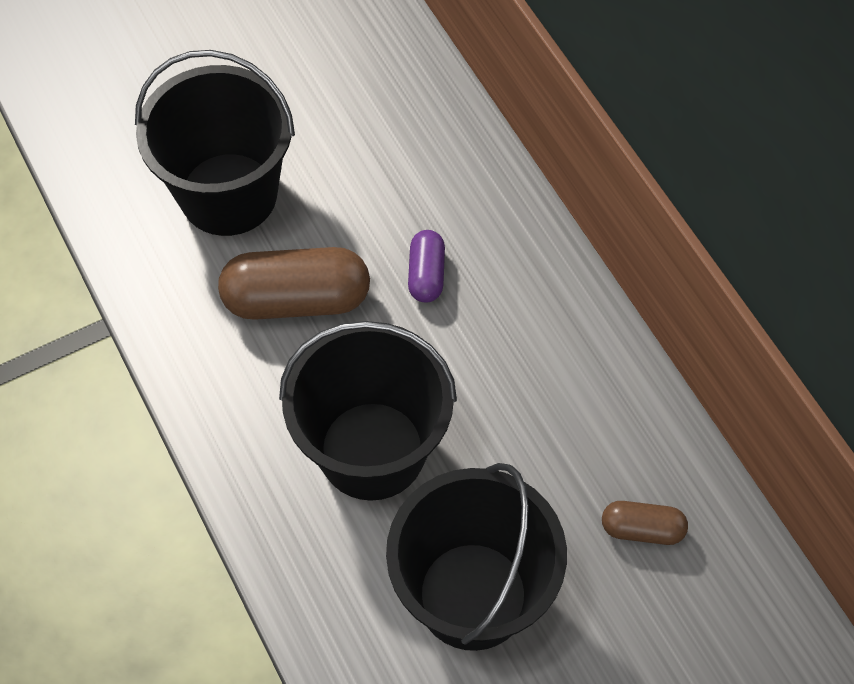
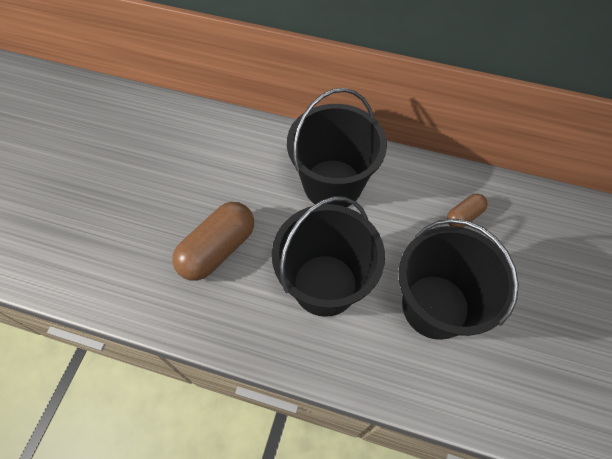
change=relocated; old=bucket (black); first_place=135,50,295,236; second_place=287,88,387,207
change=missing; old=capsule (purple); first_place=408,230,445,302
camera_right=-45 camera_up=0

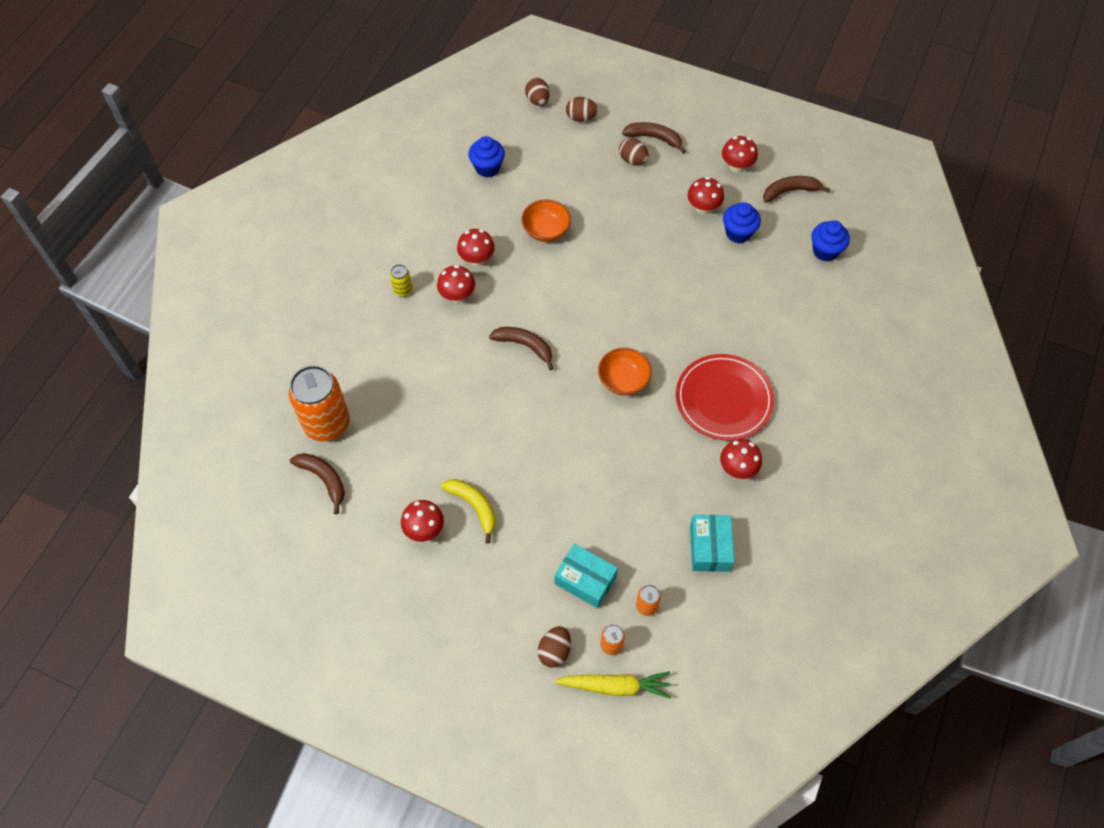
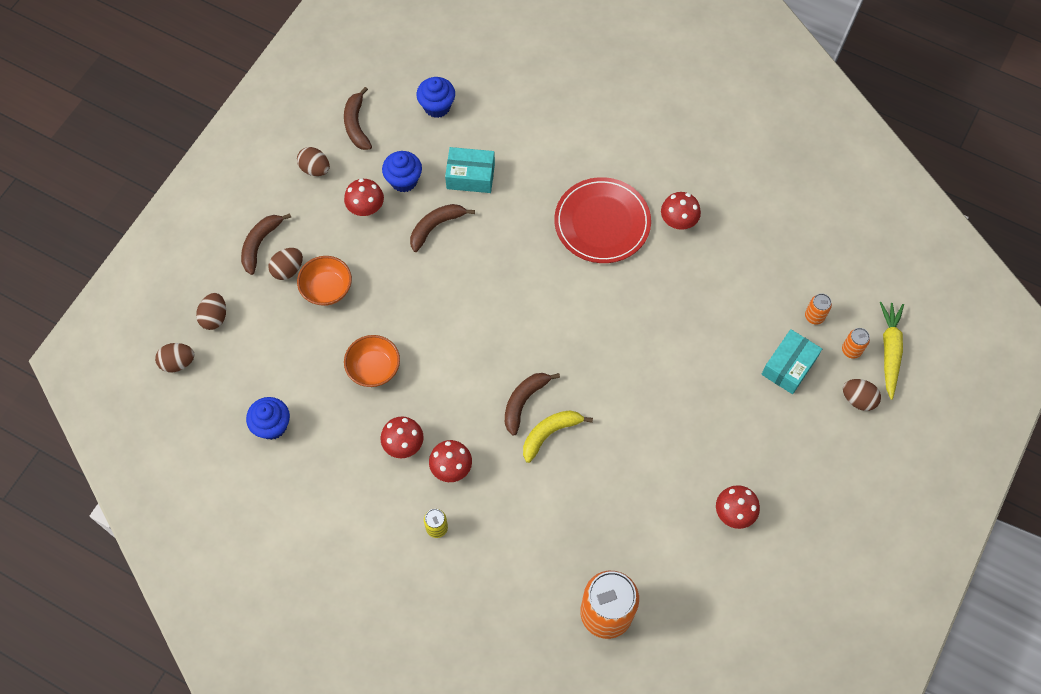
change=exchanged; old=mushroom (red); new=egg (brown); first_place=722,136,758,173; second_place=297,147,330,176
change=relocated; old=bowl (orange); first_place=598,348,652,396; second_place=297,256,352,306
change=relocated; old=banana (brown); first_place=290,453,345,514; second_place=410,204,475,252
change=relocated; old=banana (yellow); first_place=441,479,496,543; second_place=523,410,593,463
change=relocated; old=box (turquoise); first_place=690,515,734,572; second_place=445,147,495,193
camera_right=-85 camera_up=5

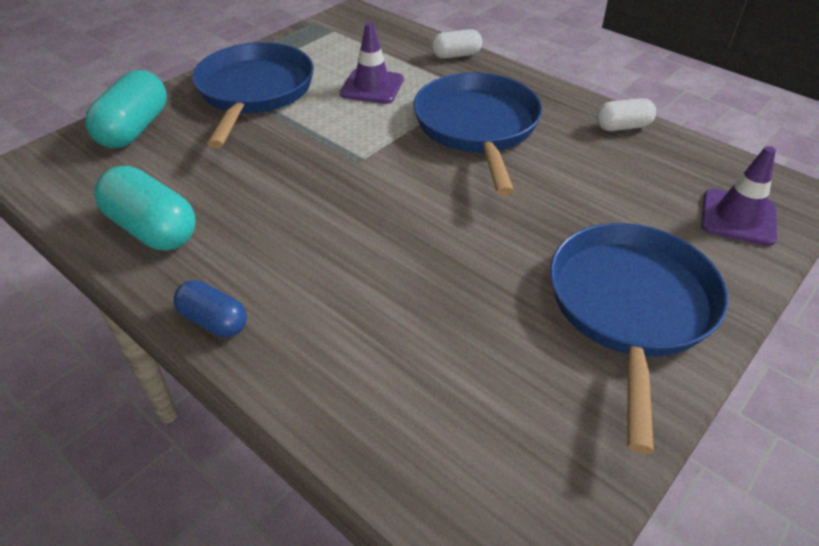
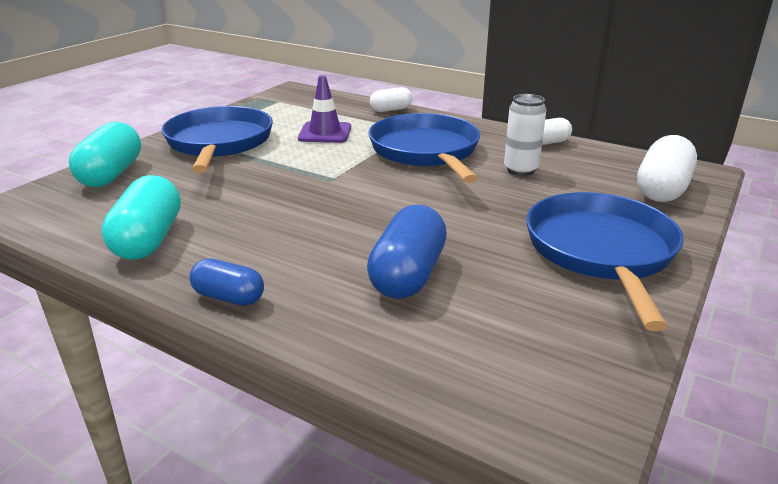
change=exchanged; old=traffic cone (purple); new=capsule (white); first_place=701,146,777,246; second_place=637,135,697,202
change=spun; old=capsule (turquoise); first_place=94,166,196,251; second_place=102,175,181,260; degrees=60
change=appeared; new=can (white); second_place=504,94,546,176
change=appeared; new=capsule (blue); second_place=367,205,447,299
camera_right=-10 camera_up=-15

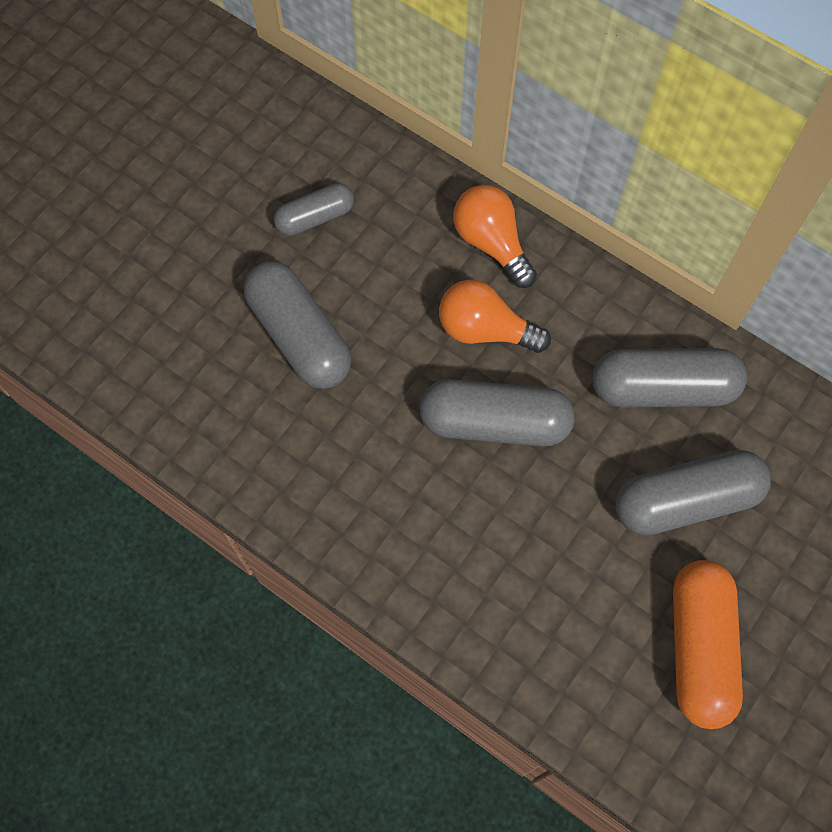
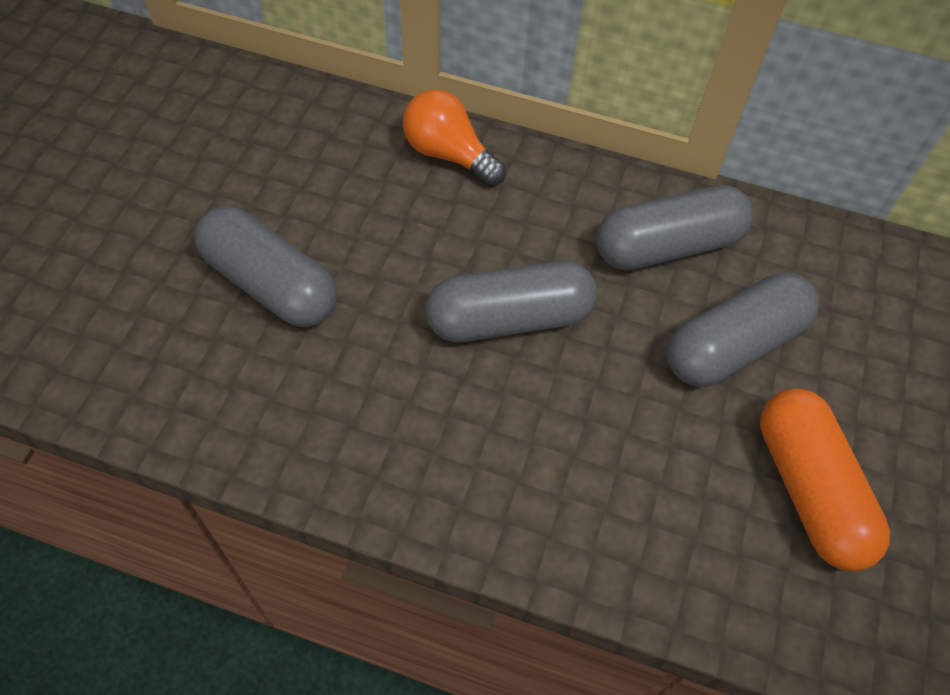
change=missing; old=capsule (grey); first_place=274,183,354,236
change=missing; old=light bulb (orange); first_place=439,280,551,353
camera_right=-20 camera_up=-10

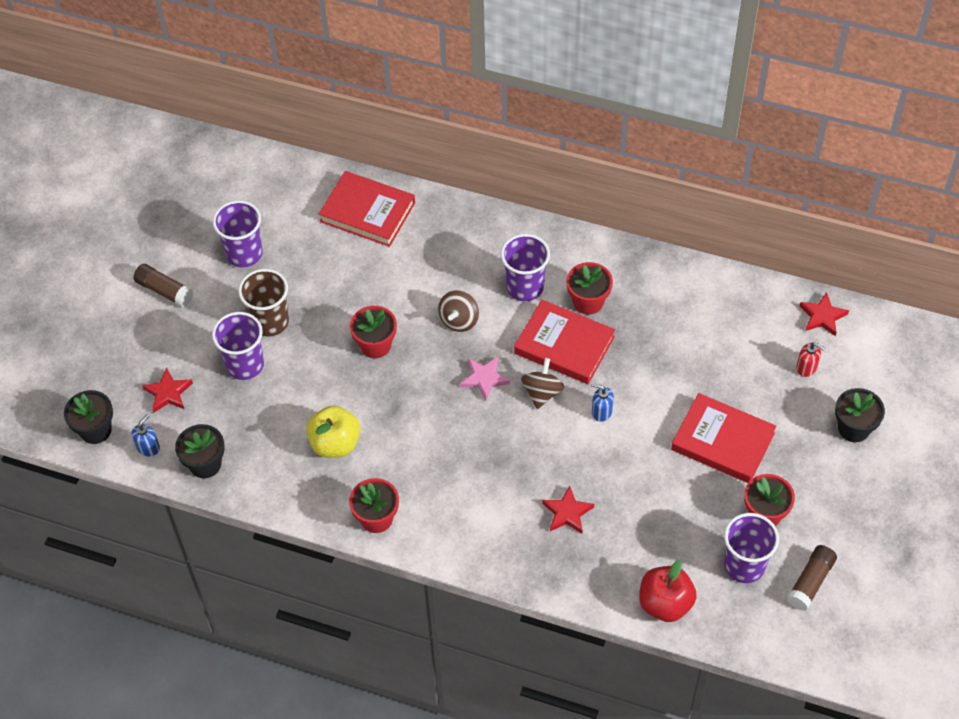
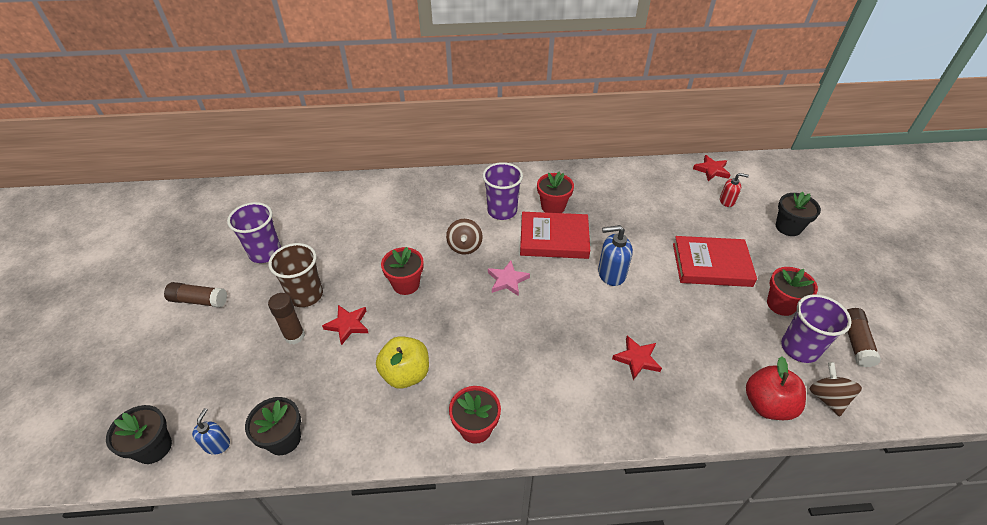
change=missing; old=book (red); first_place=319,171,415,247
change=exchanged; old=cup (purple); new=glue stick (brown); first_place=212,312,264,380; second_place=268,293,305,345
change=relocated; old=spinning top (brown); first_place=521,358,564,409; second_place=810,362,862,416
change=relocated; old=star (red); first_place=142,367,193,413; second_place=322,305,368,345
change=size; old=soap dispenser (blue); first_place=591,383,614,422; second_place=598,225,633,286; factor=1.64
camera_right=-25 camera_up=-10

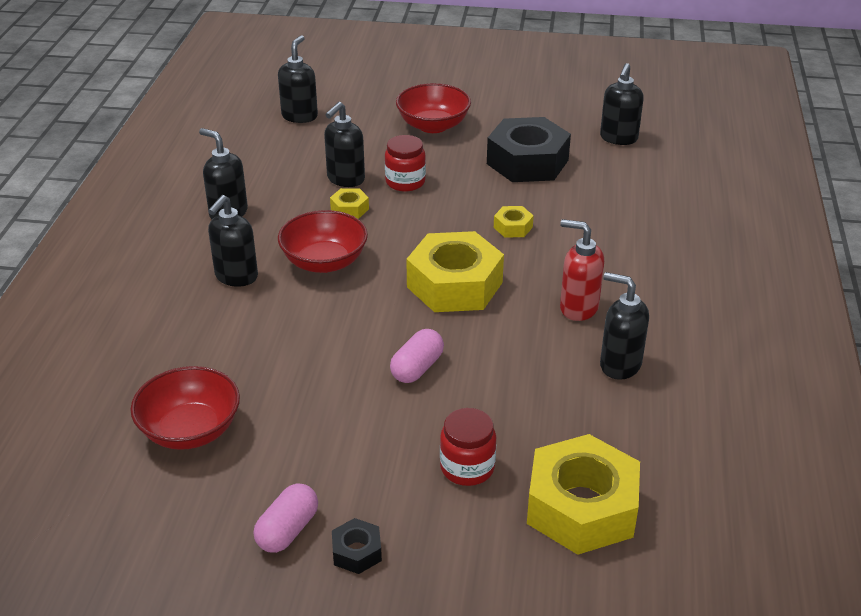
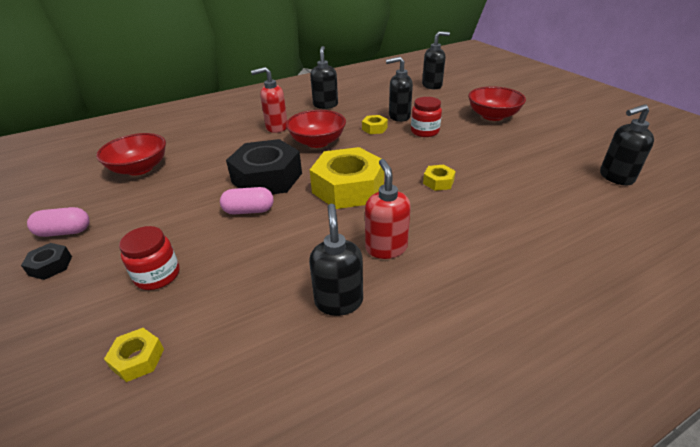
change=relocated; old=nut (black); first_place=487,117,571,182; second_place=226,139,302,194
change=colour; old=soap dispenser (black); new=soap dispenser (red); first_place=208,195,258,287; second_place=251,67,287,133
change=size; old=nut (yellow); first_place=527,434,640,555; second_place=104,328,164,382; factor=0.44
camera_right=55 camera_up=0

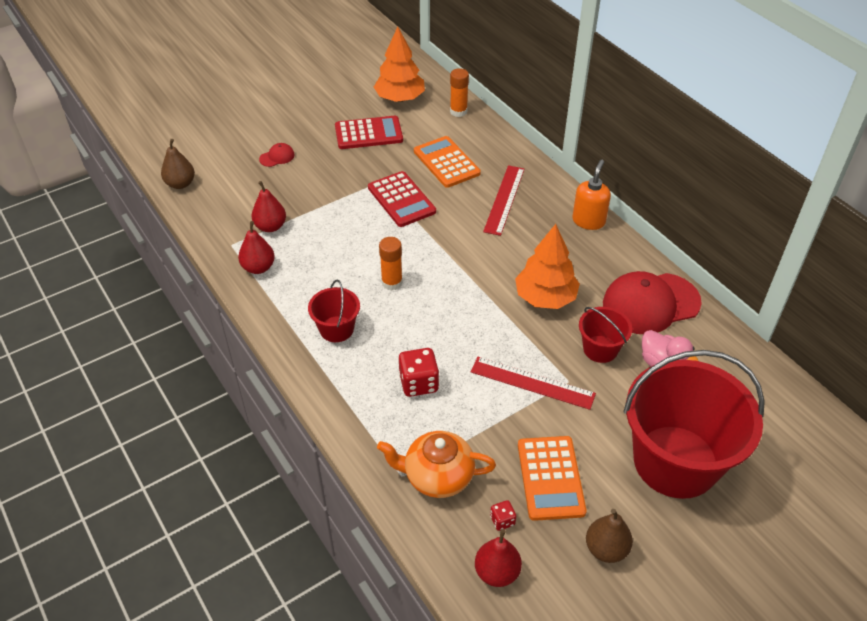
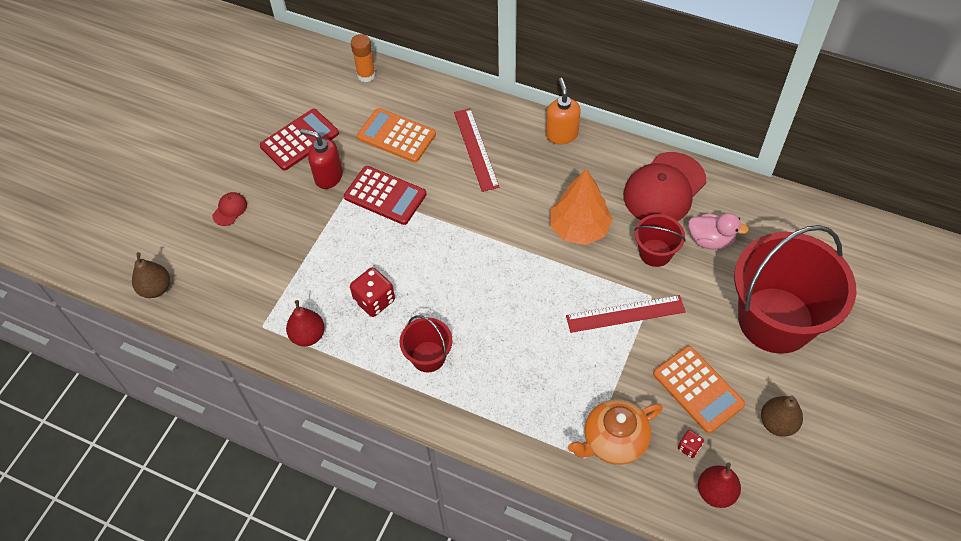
change=missing; old=tree (orange); first_place=374,27,425,102
change=missing; old=pear (red); first_place=252,181,286,232
change=missing; old=glue stick (orange); first_place=379,237,403,290
change=relocated; old=dice (red); first_place=399,348,439,397; second_place=350,267,395,317
change=appeared; new=soap dispenser (red); second_place=300,129,343,189
camera_right=-30 camera_up=10

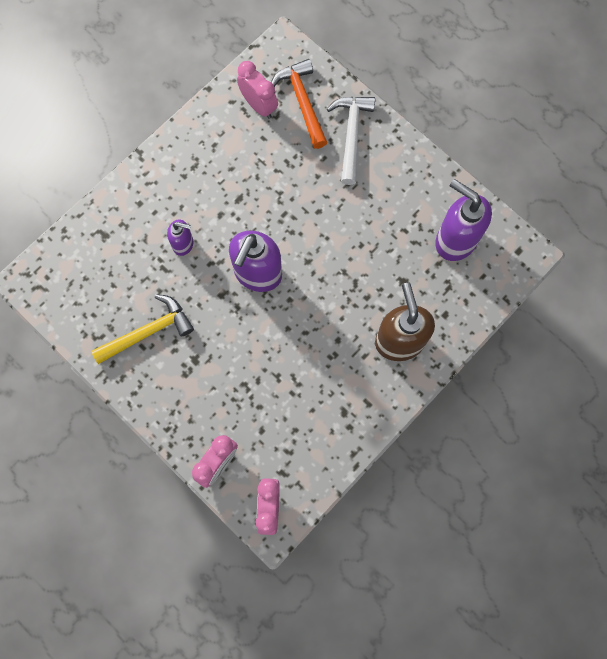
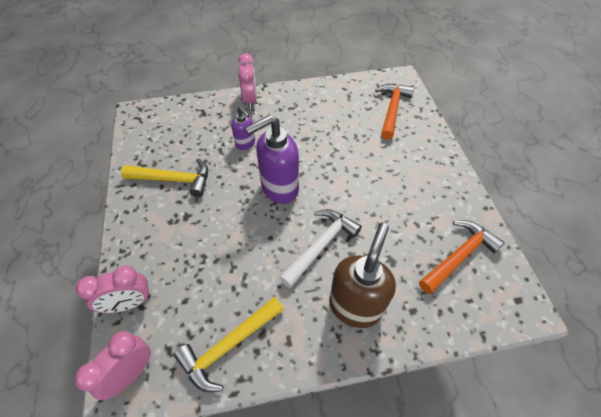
change=relocated; old=clock (pink); first_place=237,61,278,119; second_place=238,54,257,109
change=relocated; old=hammer (white); first_place=327,97,375,185; second_place=279,209,362,288
change=exchanged; old=soap dispenser (purple); new=hammer (orange); first_place=435,179,492,261; second_place=419,220,505,294
change=appeared; new=hammer (yellow); second_place=173,297,284,392
camera_right=35 camera_up=-20

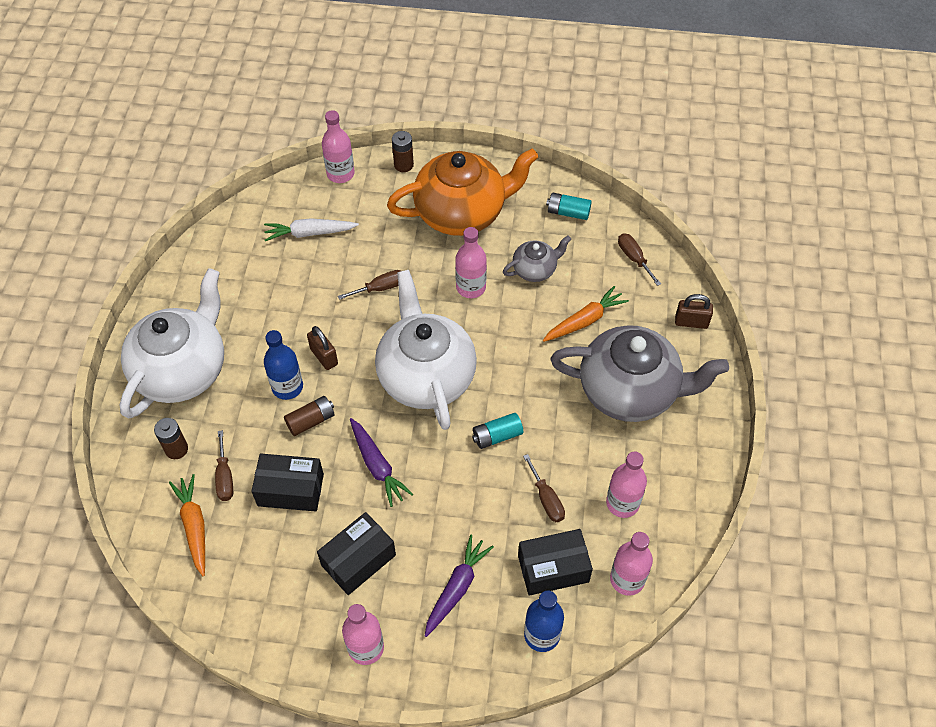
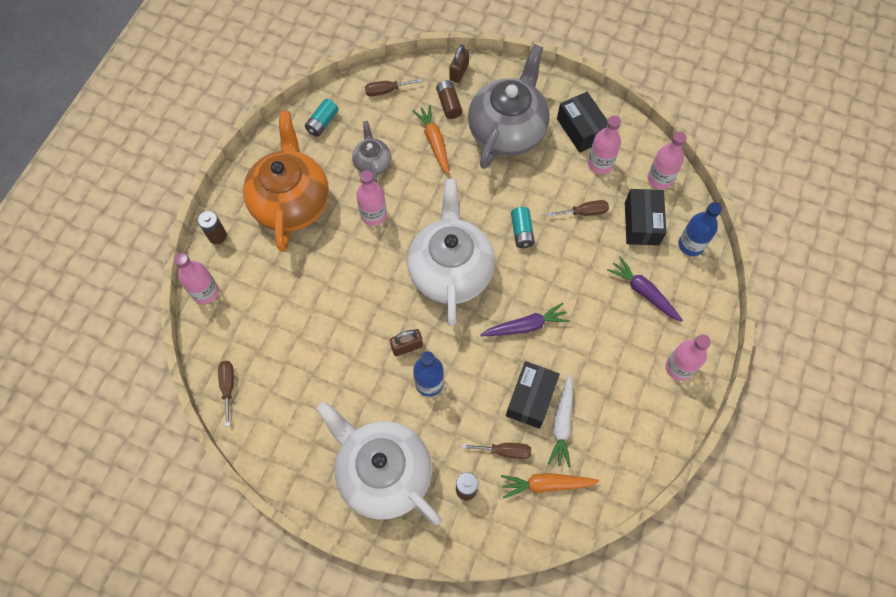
change=relocated; old=carrot (white); first_place=264,218,359,241; second_place=548,374,573,468
change=relocated; old=screwdriver (brown); first_place=338,270,400,300; second_place=218,361,234,427
change=spun; old=teapot (white); first_place=375,270,477,430; second_place=407,179,495,326; degrees=90
change=relocated; old=battery (brown); first_place=284,396,335,436; second_place=436,80,462,119
change=relocated; old=box (black); first_place=317,512,396,595; second_place=557,92,608,153
camera_right=-75 camera_up=10

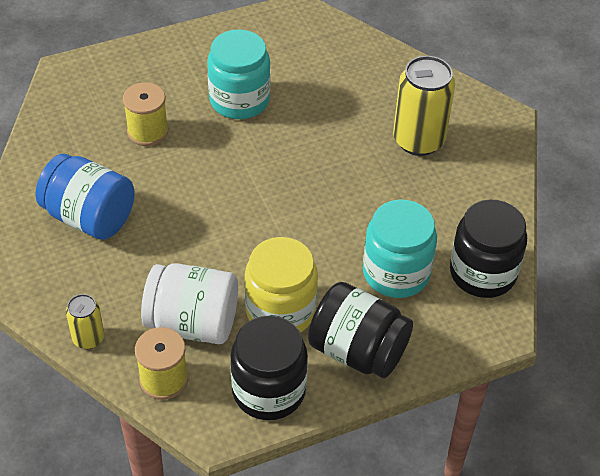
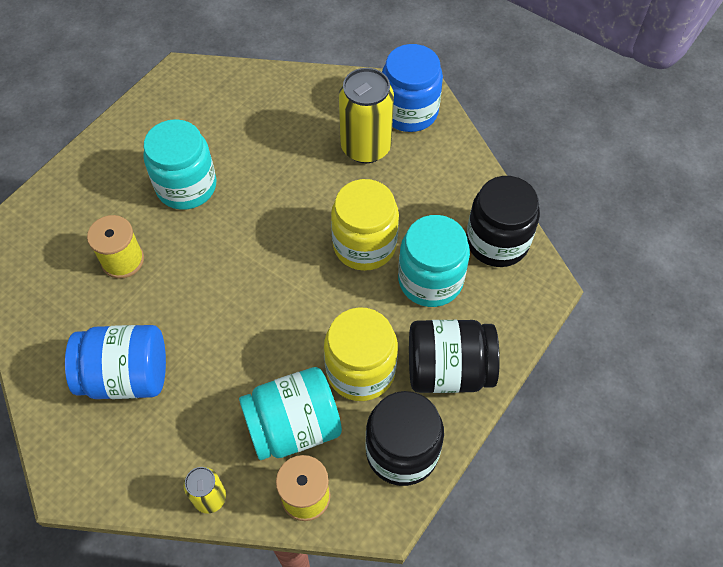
change=colour; old=jar (white); new=jar (turquoise); first_place=141,263,238,344; second_place=239,367,342,460
change=appeared; new=jar (blue); second_place=382,44,443,132
change=appeared; new=jar (yellow); second_place=331,179,399,271
camera_right=-30 camera_up=10

